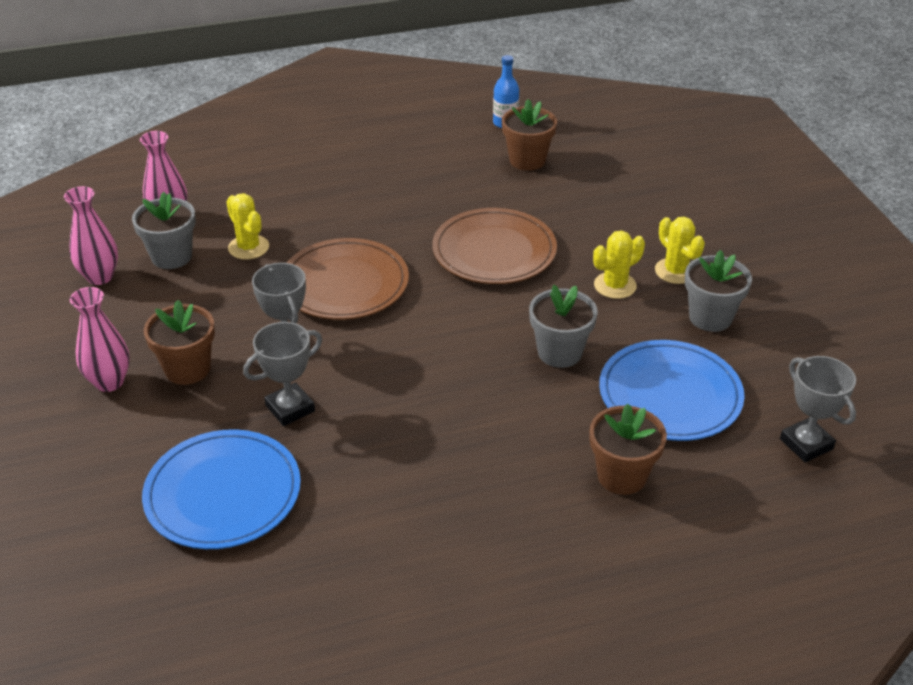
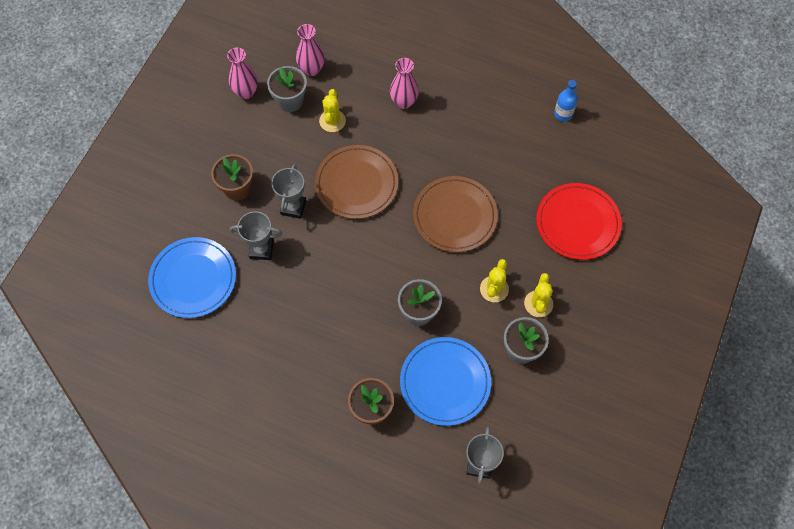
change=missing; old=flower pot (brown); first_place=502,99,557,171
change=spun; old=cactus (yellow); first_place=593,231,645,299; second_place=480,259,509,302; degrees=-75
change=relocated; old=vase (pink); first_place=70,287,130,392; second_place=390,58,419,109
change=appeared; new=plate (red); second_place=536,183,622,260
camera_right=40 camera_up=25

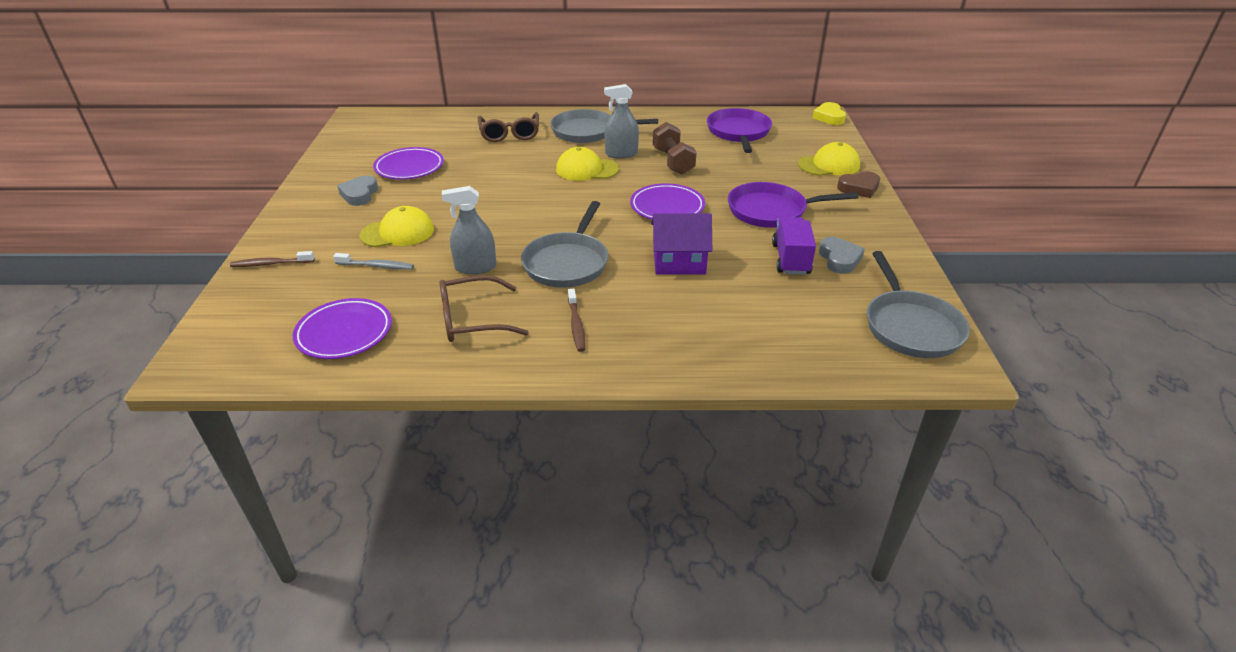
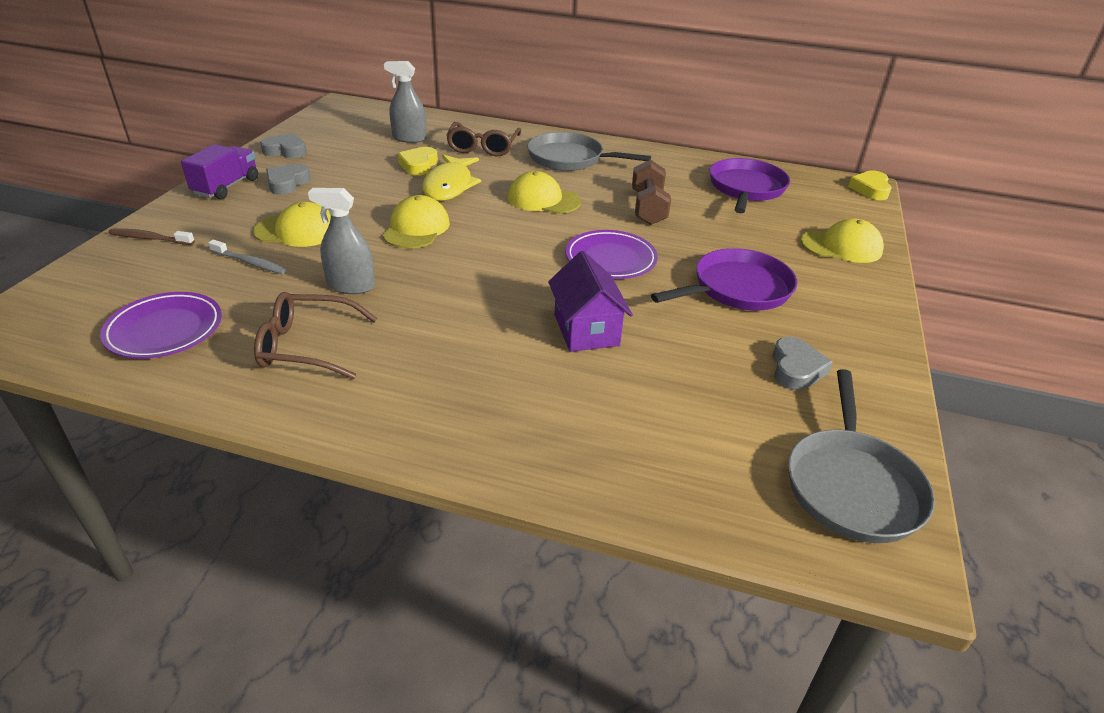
change=relocated; old=spray bottle (grey); first_place=604,84,639,159; second_place=384,61,427,143
change=missing; old=plate (purple); first_place=373,147,444,179
change=missing; old=heart (brown); first_place=837,171,880,198
change=spun; old=pan (purple); first_place=728,182,858,228; second_place=651,248,797,310; degrees=135
change=missing; old=pan (grey); first_place=521,201,608,288
change=spun; old=house (purple); first_place=651,213,712,275; second_place=548,251,633,352; degrees=60
change=relocated; old=truck (purple); first_place=772,217,816,275; second_place=181,144,258,199
change=missing; old=toothbrush (brown); first_place=568,289,585,352
change=appeared; new=heart (grey); second_place=260,133,307,158
change=appeared; new=heart (yellow); second_place=397,147,438,176
change=appeared; new=fish (yellow); second_place=422,154,481,201
change=appeared; new=cap (yellow); second_place=383,195,450,248
camera_right=15 camera_up=0

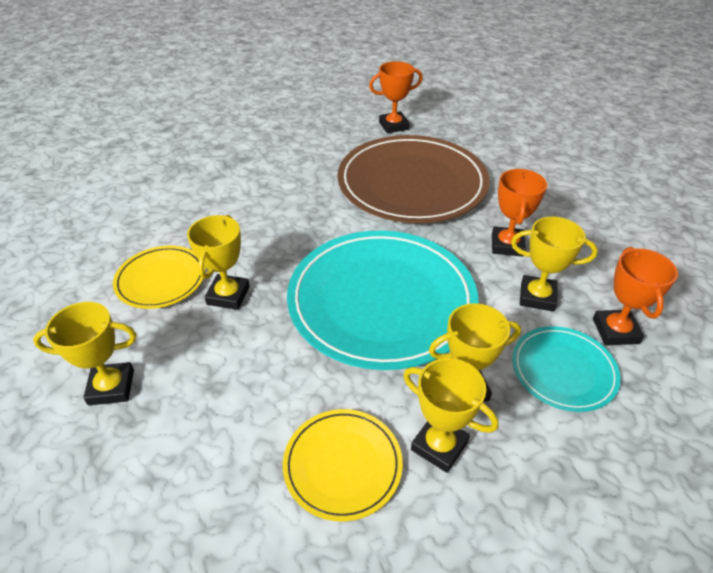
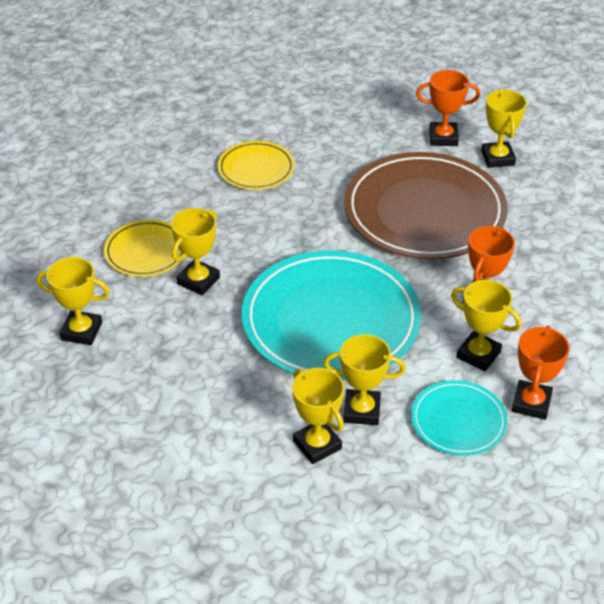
change=relocated; old=plate (yellow); first_place=283,409,403,522; second_place=218,141,295,190
change=appeared; new=trophy (yellow); second_place=481,90,527,168
camera_right=20 camera_up=0

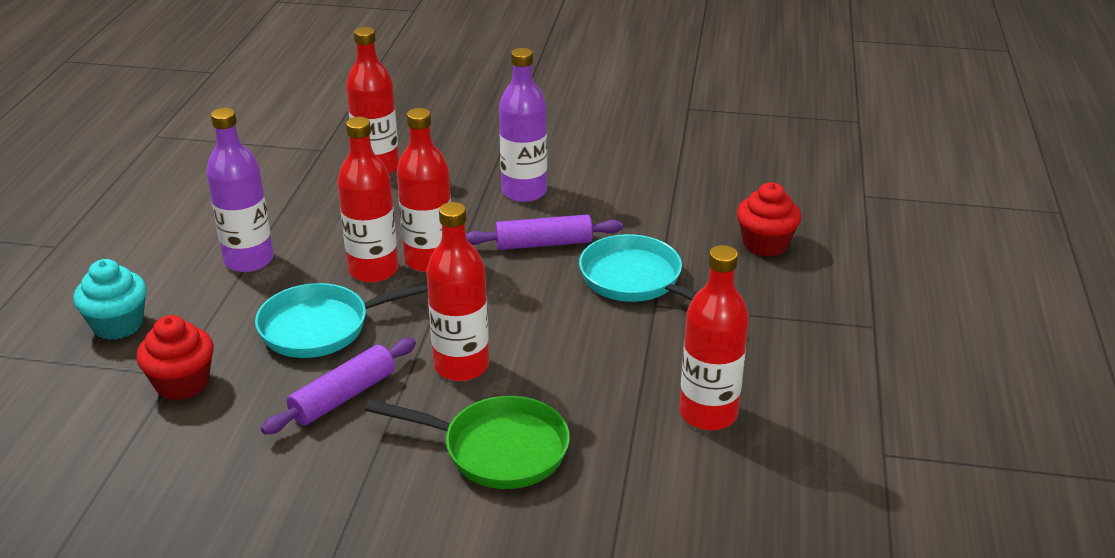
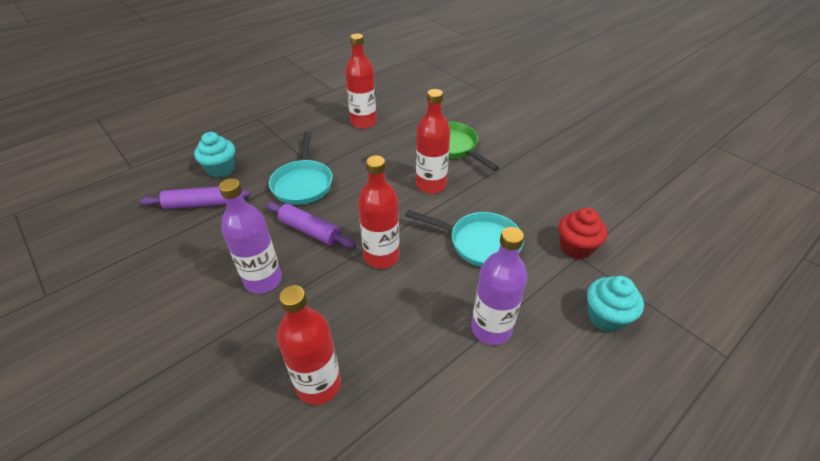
change=missing; old=bottle (red); first_place=337,117,398,283
change=colour; old=cupcake (red); new=cupcake (turquoise); first_place=737,182,801,257; second_place=194,132,235,178
change=relocated; old=rolling pin (purple); first_place=261,338,416,435; second_place=139,187,250,209
camera_right=-140 camera_up=10

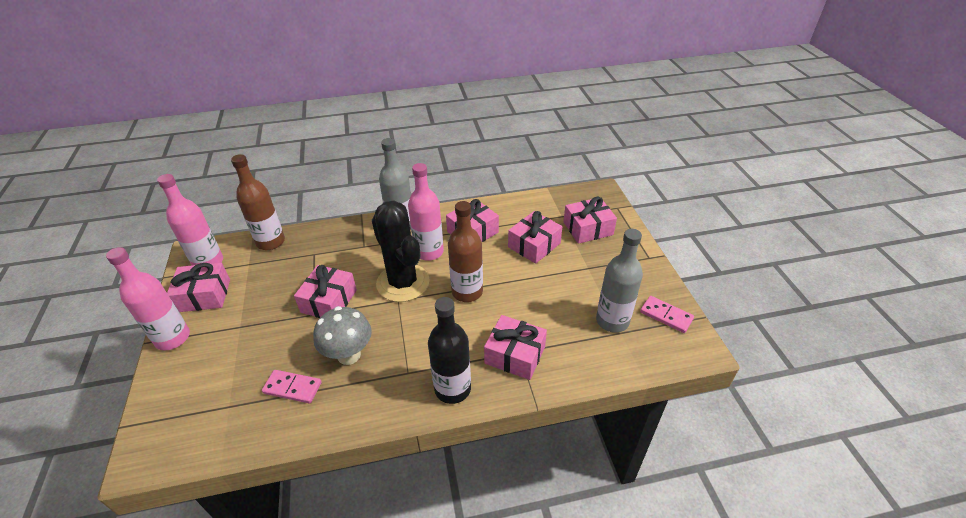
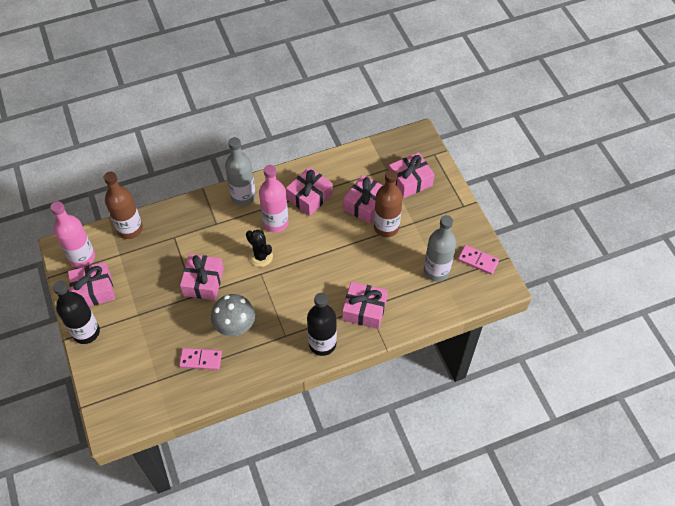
change=size; old=cactus (black); first_place=372,201,430,302; second_place=246,229,273,267; factor=0.53
change=relocated; old=bottle (brown); first_place=448,201,483,302; second_place=374,170,403,237
change=colour; old=bottle (pink); new=bottle (black); first_place=106,247,190,351; second_place=53,281,100,344
camera_right=-10 camera_up=15

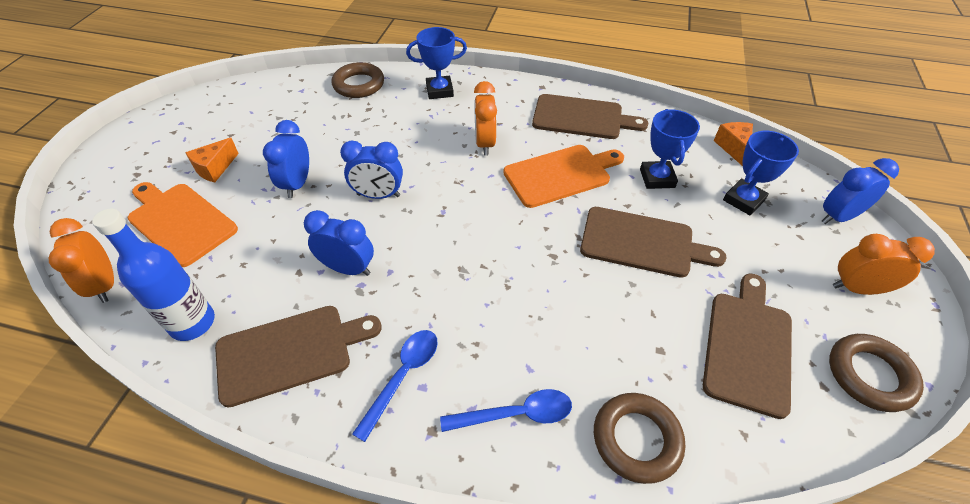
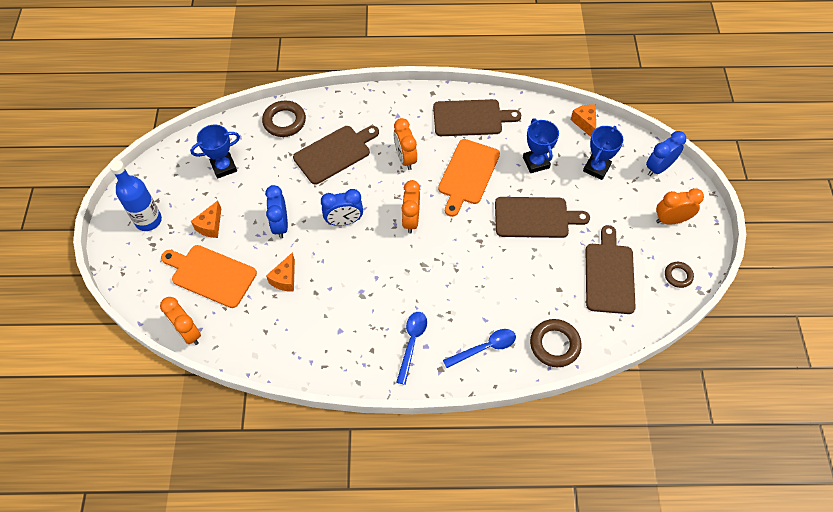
change=relocated; old=trophy (blue); first_place=406,27,467,99; second_place=190,124,240,179
change=spun; old=cutting board (orange); first_place=503,145,624,208; second_place=438,139,500,217; degrees=150
change=relocated; old=bottle (blue); first_place=92,208,215,341; second_place=110,160,162,231
change=missing; old=clock (blue); first_place=304,210,374,276
change=relocated; old=cutting board (brown); first_place=215,306,382,408; second_place=293,126,379,185
change=size; old=ring (brown); first_place=829,334,924,412; second_place=665,262,694,288; factor=0.59
change=appeared; new=clock (orange); second_place=402,180,420,234
change=appeared; new=cheese (orange); second_place=266,252,295,292
camera_right=-15 camera_up=10

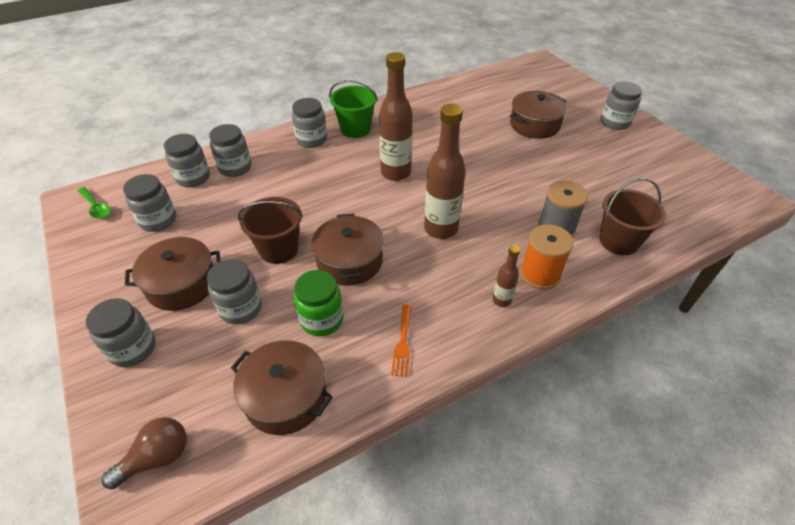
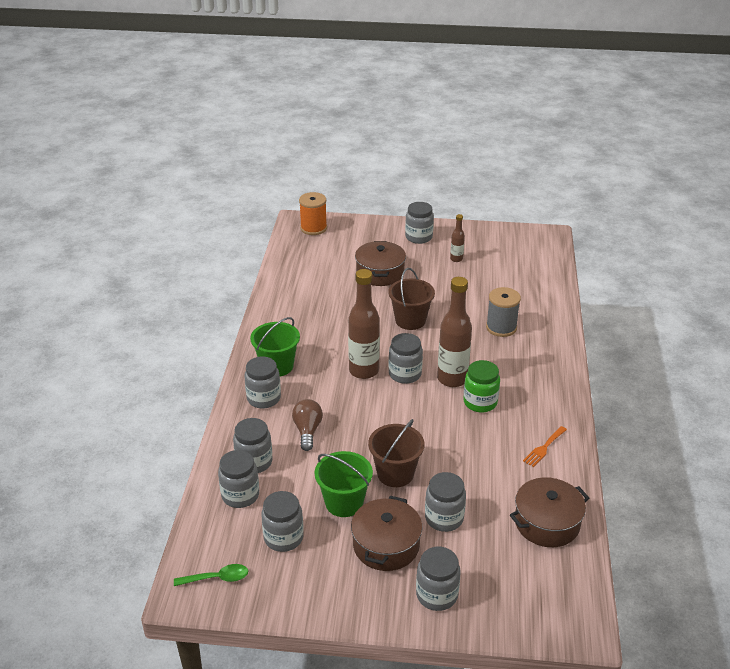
change=relocated; old=bucket (brown); first_place=600,178,666,255; second_place=388,268,435,330
change=missing; old=pot (brown); first_place=311,213,384,285
change=relocated; old=spool (orange); first_place=520,224,574,290; second_place=299,192,327,235
change=relocated; old=bottle (brown); first_place=492,245,520,307; second_place=450,214,465,262
change=relocated; old=jar (green); first_place=294,270,343,336; second_place=463,360,500,412
change=spun; old=fork (orange); first_place=391,305,412,377; second_place=523,426,567,467; degrees=90
change=relocated; old=light bulb (brown); first_place=102,417,187,489; second_place=292,399,323,451
change=appeared; new=jar (grey); second_place=389,333,423,384
change=appeared; new=bucket (green); second_place=315,451,373,517
camera_right=-55 camera_up=-10

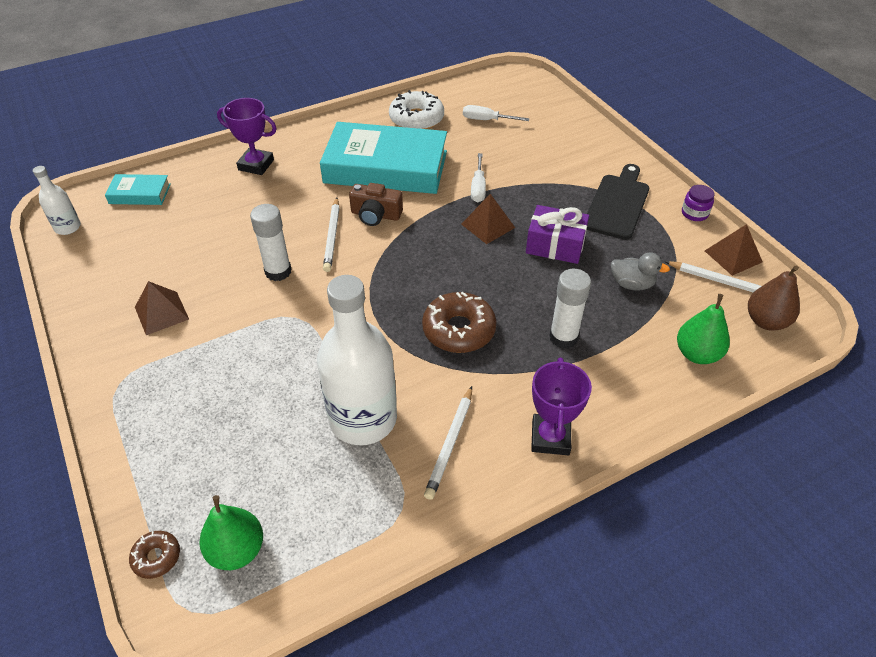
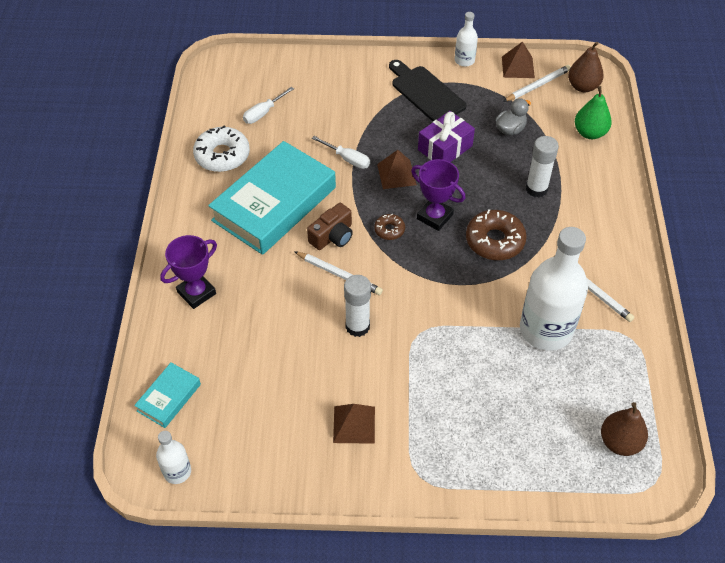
change=exchanged; old=jar (purple); new=bottle (white); first_place=682,185,714,221; second_place=455,12,478,67
change=relocated; old=trophy (purple); first_place=531,357,592,455; second_place=411,159,466,231
change=colour; old=pear (green); new=pear (brown); first_place=199,495,263,570; second_place=601,402,648,456
change=relocated; old=donut (brown); first_place=129,531,180,579; second_place=374,214,405,240
camera_right=-60 camera_up=5

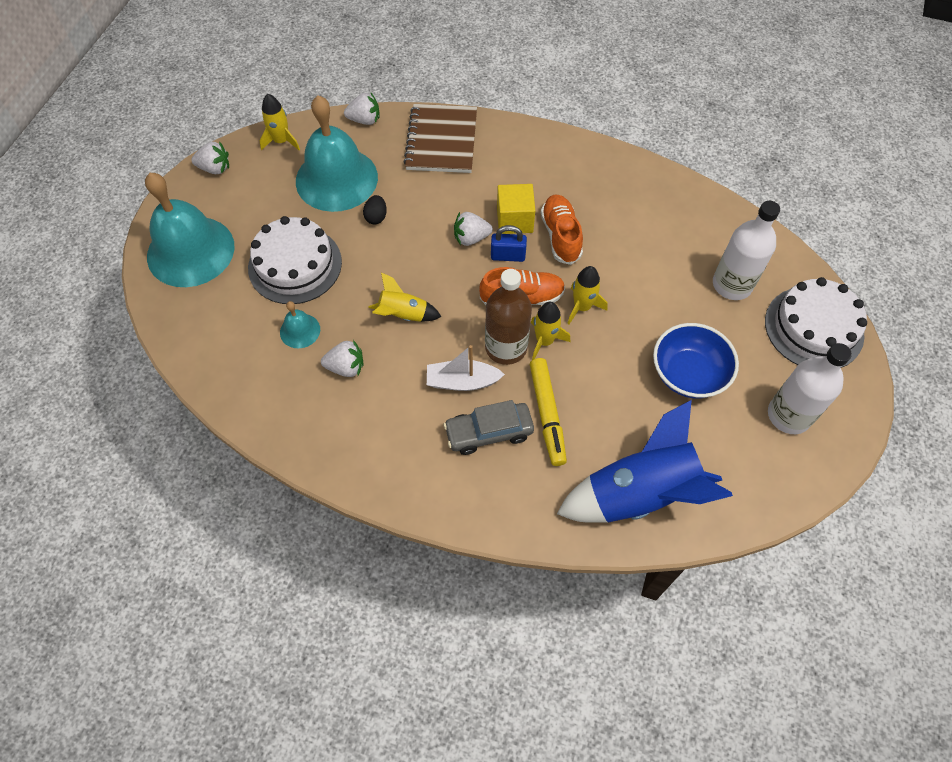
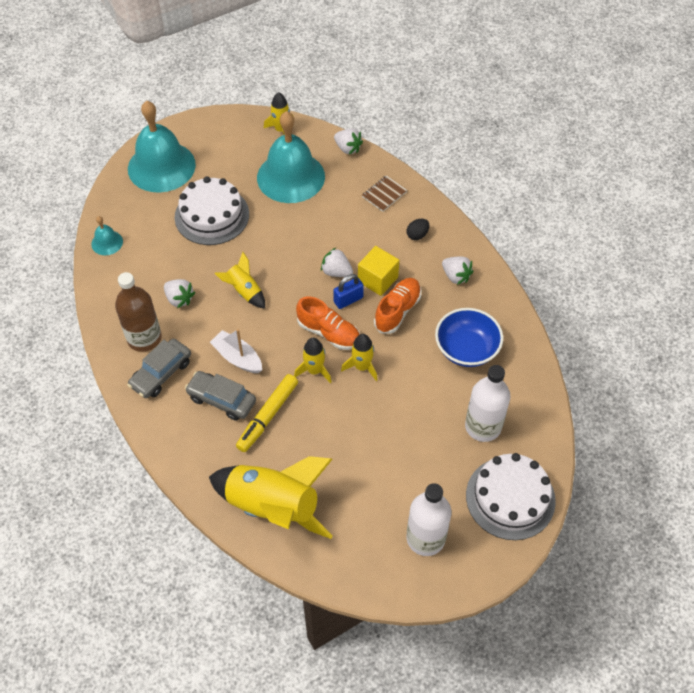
change=size; old=notebook (brown); first_place=403,104,477,173; second_place=362,175,407,212; factor=0.51
change=relocated; old=strawberry (white); first_place=191,141,229,174; second_place=442,256,473,285
change=relocated; old=egg (black); first_place=363,195,387,224; second_place=407,219,429,240
change=spun; old=padlock (blue); first_place=491,225,527,262; second_place=333,274,364,309; degrees=-75
change=relocated; old=bottle (brown); first_place=485,269,532,365; second_place=115,272,162,352
change=relocated; old=bell (turquoise); first_place=280,301,320,348; second_place=91,216,123,255
change=relocated; old=bowl (blue); first_place=653,323,739,398; second_place=435,308,503,367
change=colour; old=rocket (blue); new=rocket (yellow); first_place=557,400,733,523; second_place=209,456,333,539
change=appeared; new=car (grey); second_place=127,339,191,398
camera_right=40 camera_up=-5

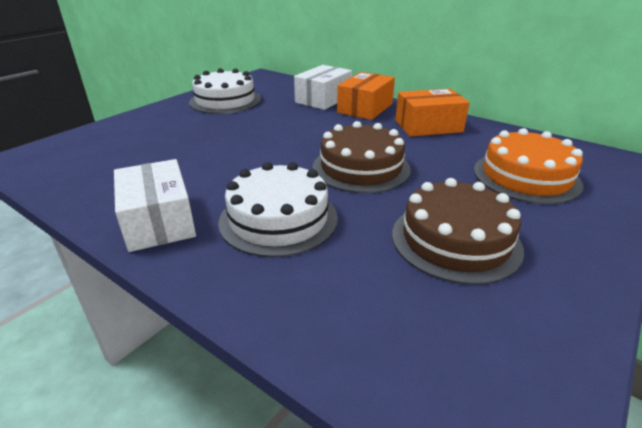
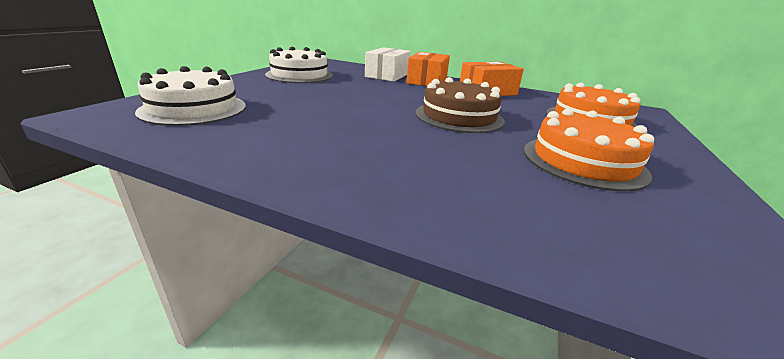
change=missing; old=box (white); first_place=114,159,196,252
change=relocated; old=cake (white); first_place=218,162,338,257; second_place=135,66,246,126
change=colour; old=cake (brown); new=cake (orange); first_place=392,178,524,285; second_place=524,108,654,191
camera_right=-15 camera_up=-5

